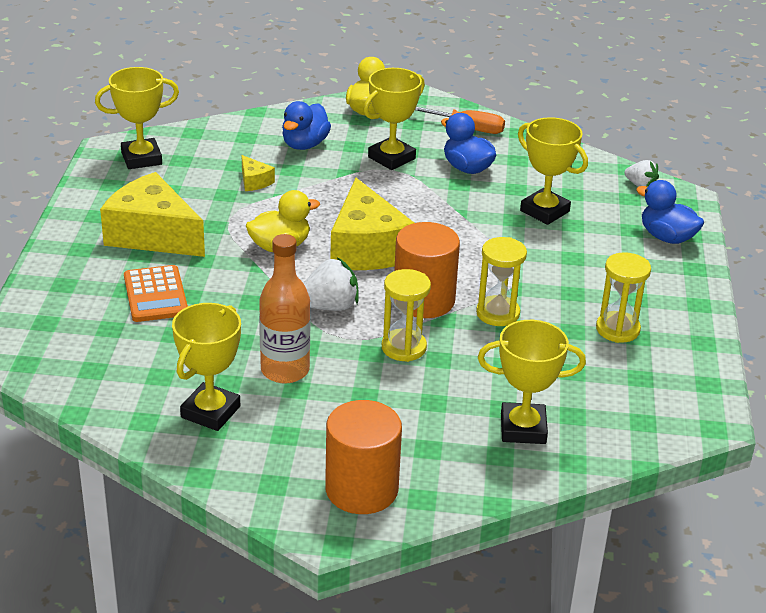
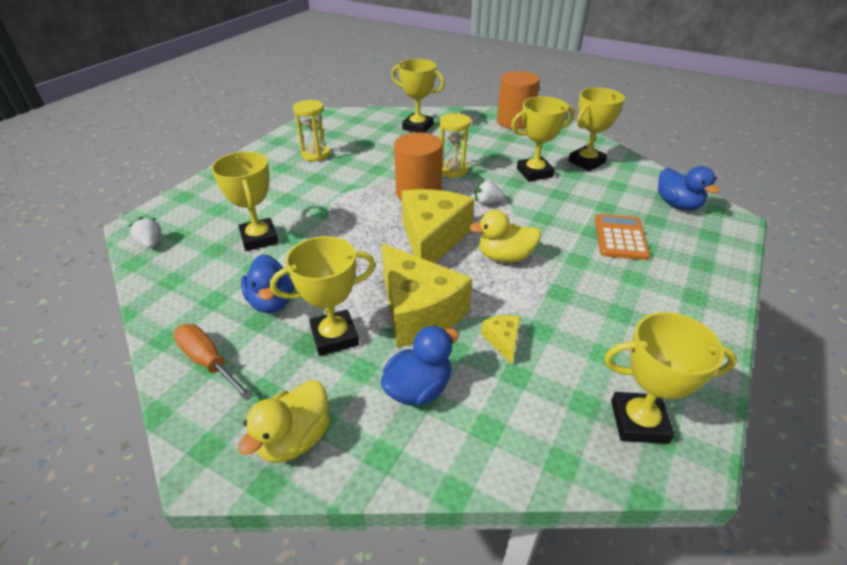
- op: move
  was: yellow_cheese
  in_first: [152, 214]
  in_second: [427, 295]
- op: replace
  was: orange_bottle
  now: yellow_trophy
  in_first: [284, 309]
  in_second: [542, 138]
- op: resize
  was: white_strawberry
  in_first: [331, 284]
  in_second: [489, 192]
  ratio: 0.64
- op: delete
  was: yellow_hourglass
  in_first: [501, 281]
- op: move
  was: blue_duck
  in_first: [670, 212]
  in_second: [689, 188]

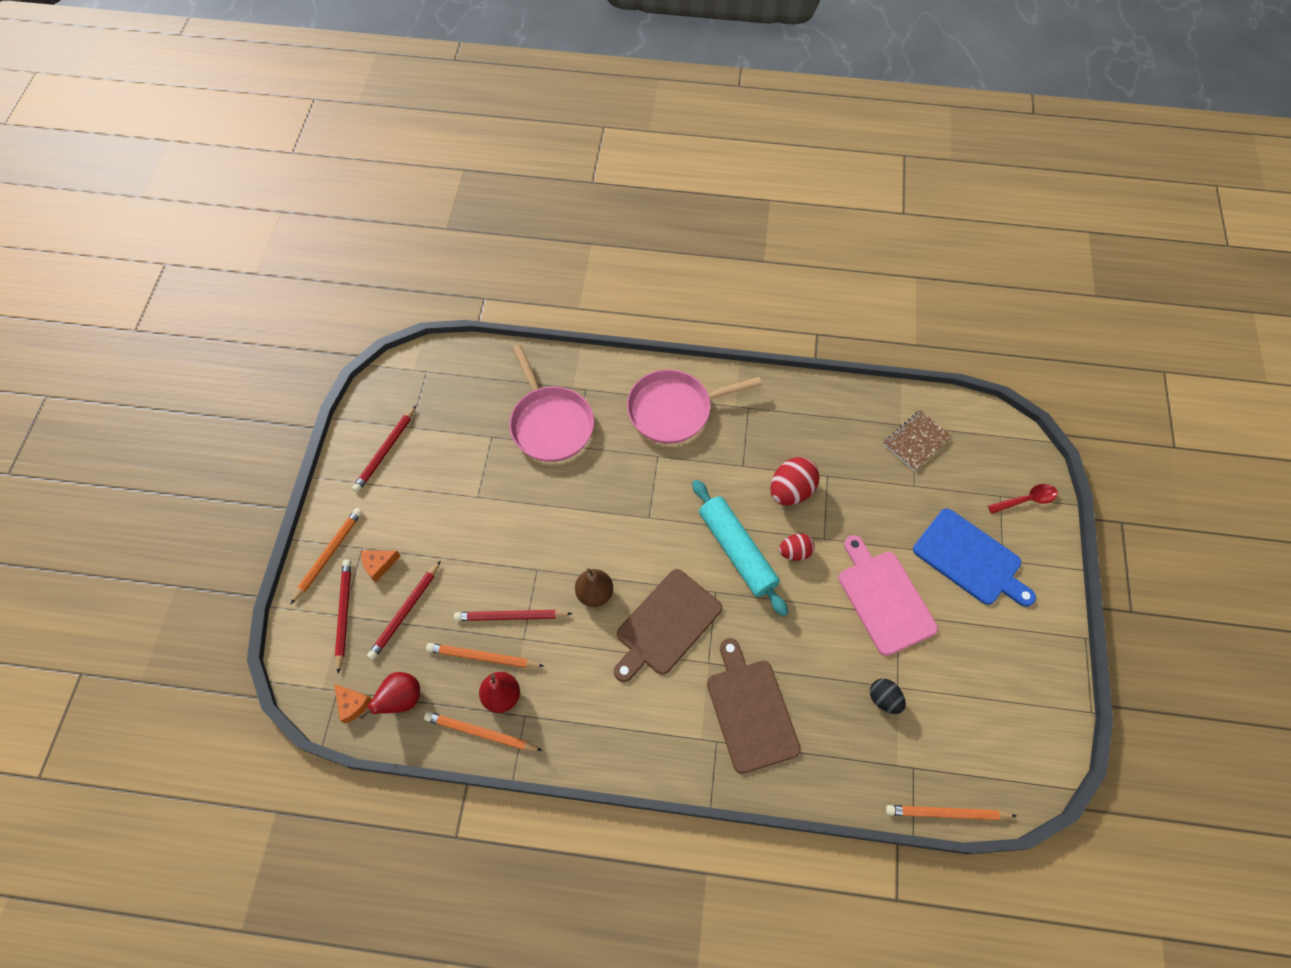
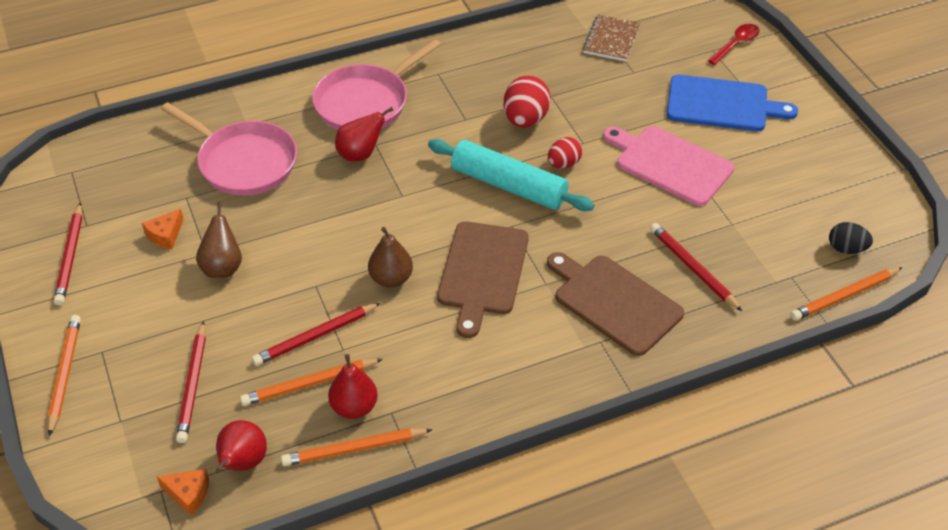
- op: move
  was: red_pencil
  in_first: [343, 616]
  in_second: [696, 267]
- op: move
  was: orange_cheese
  in_first: [380, 566]
  in_second: [163, 229]
- op: move
  was: black_egg
  in_first: [888, 696]
  in_second: [851, 238]
- op: insert
  now: brown_pear
  in_second: [219, 239]
- op: insert
  now: red_pear
  in_second: [364, 134]

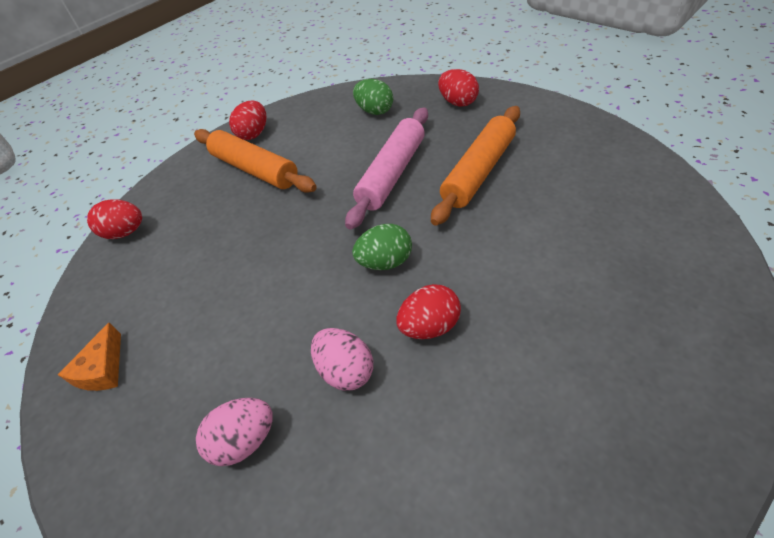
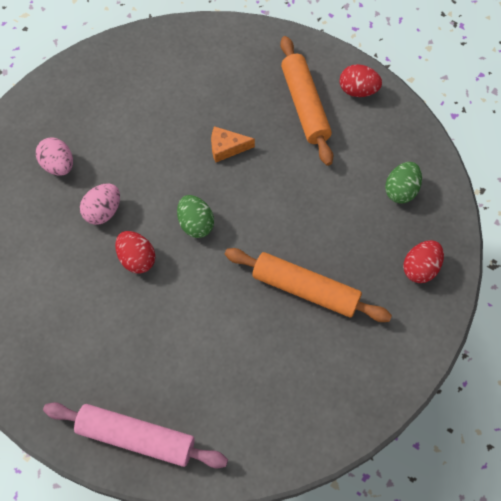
- op: move
  was: orange_cheese
  in_first: [89, 357]
  in_second: [233, 144]
- op: delete
  was: red_egg
  in_first: [114, 219]
- op: rotate
  was: orange_rolling_pin
  in_first: [255, 161]
  in_second: [306, 101]
  clockwise: -45
- op: move
  was: pink_rolling_pin
  in_first: [386, 168]
  in_second: [135, 435]

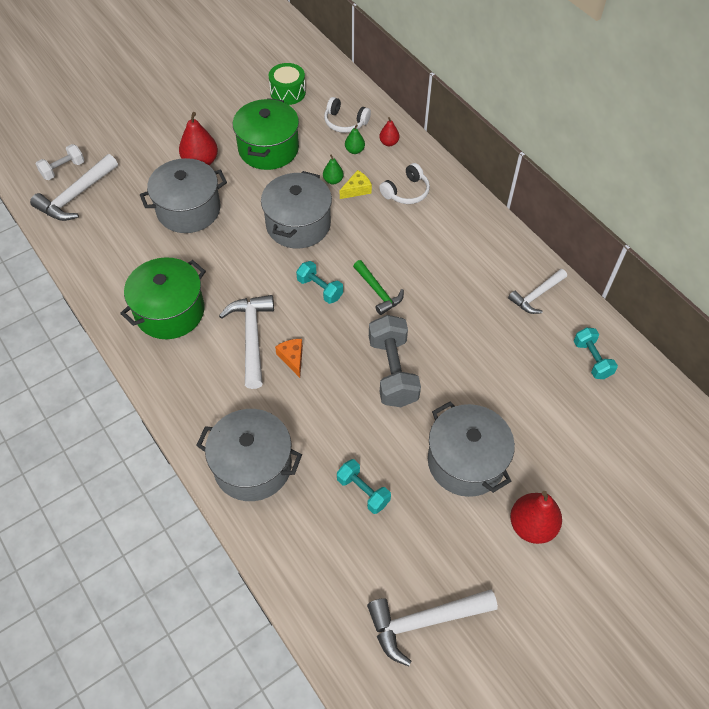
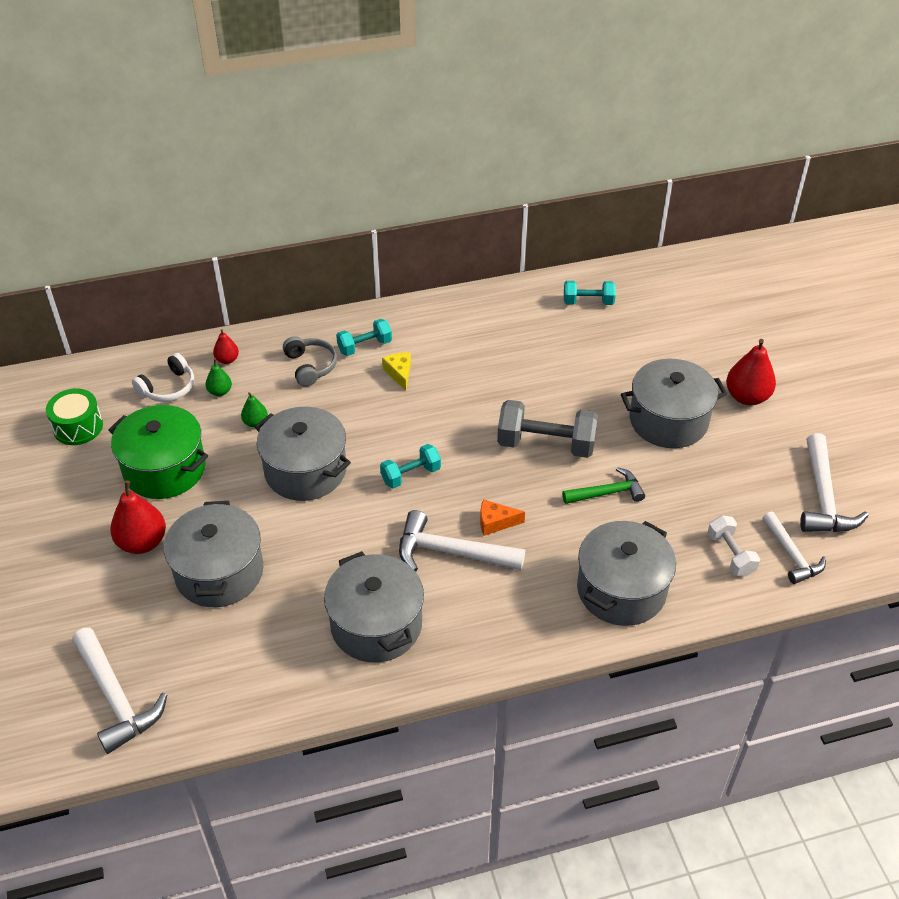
- op: move
  was: white_dumbbell
  in_first: [60, 162]
  in_second: [733, 546]
- op: recolor
  was: green_pot
  now: grey_pot
  in_first: [163, 298]
  in_second: [374, 607]
- op: move
  was: turquoise_dumbbell
  in_first: [364, 486]
  in_second: [364, 337]
- op: move
  was: yellow_cheese
  in_first: [356, 184]
  in_second: [396, 371]
- op: move
  was: green_hammer
  in_first: [378, 287]
  in_second: [603, 485]
- op: recolor
  was: white_headphones
  now: grey_headphones
  in_first: [404, 183]
  in_second: [310, 361]
- op: move
  was: white_hammer
  in_first: [537, 291]
  in_second: [794, 548]

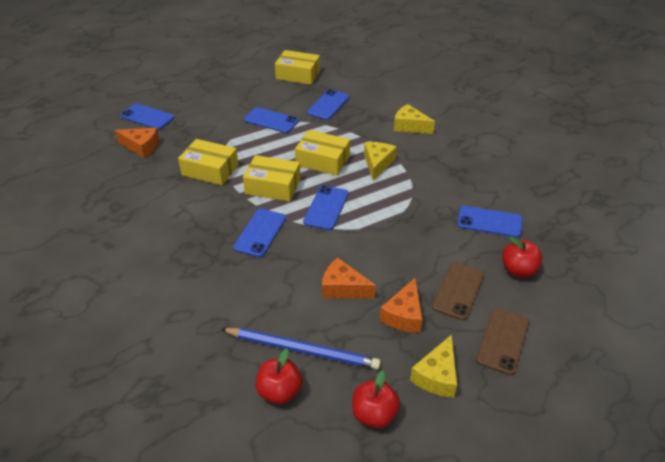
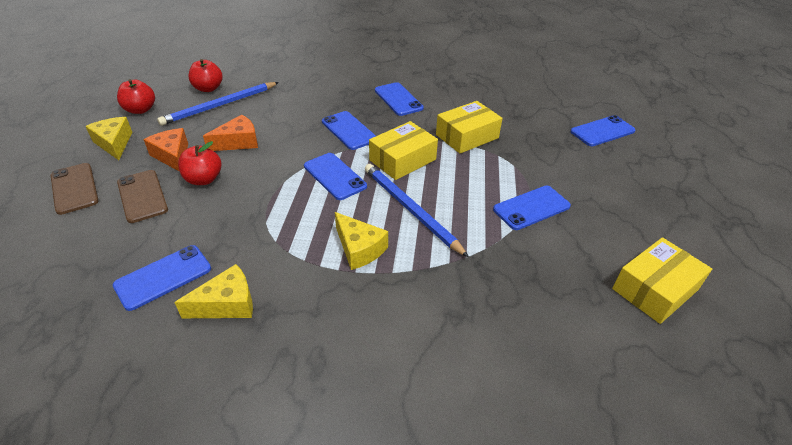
- op: delete
  was: orange_cheese
  in_first: [137, 143]
- op: replace
  was: yellow_box
  now: blue_pencil
  in_first: [322, 153]
  in_second: [417, 210]
- op: move
  was: blue_phone
  in_first: [328, 104]
  in_second: [399, 99]
- op: move
  was: yellow_cheese
  in_first: [414, 119]
  in_second: [213, 291]
- op: move
  was: red_apple
  in_first: [522, 256]
  in_second: [199, 163]

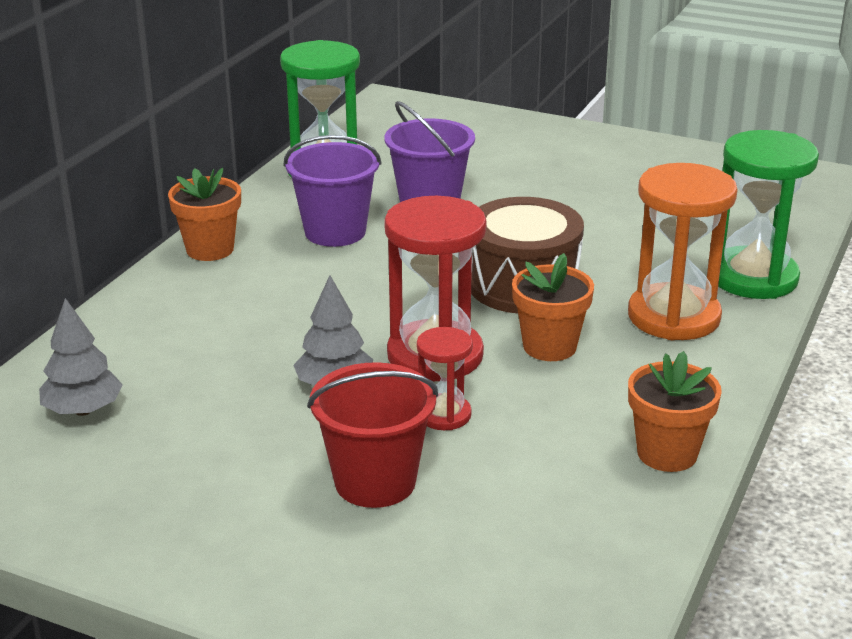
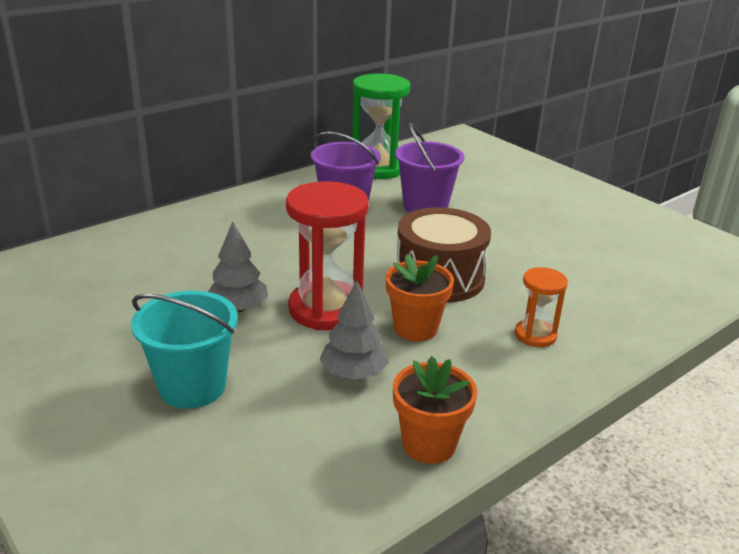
- op: move
  was: grey_tree
  in_first: [81, 357]
  in_second: [354, 330]
- op: delete
  was: orange_flower_pot
  in_first: [204, 214]
- op: recolor
  was: red_bucket
  now: turquoise_bucket
  in_first: [372, 435]
  in_second: [184, 350]
- op: delete
  was: red_hourglass
  in_first: [445, 378]
- op: resize
  was: orange_hourglass
  in_first: [683, 251]
  in_second: [541, 307]
  ratio: 0.53
- op: delete
  was: green_hourglass
  in_first: [768, 214]

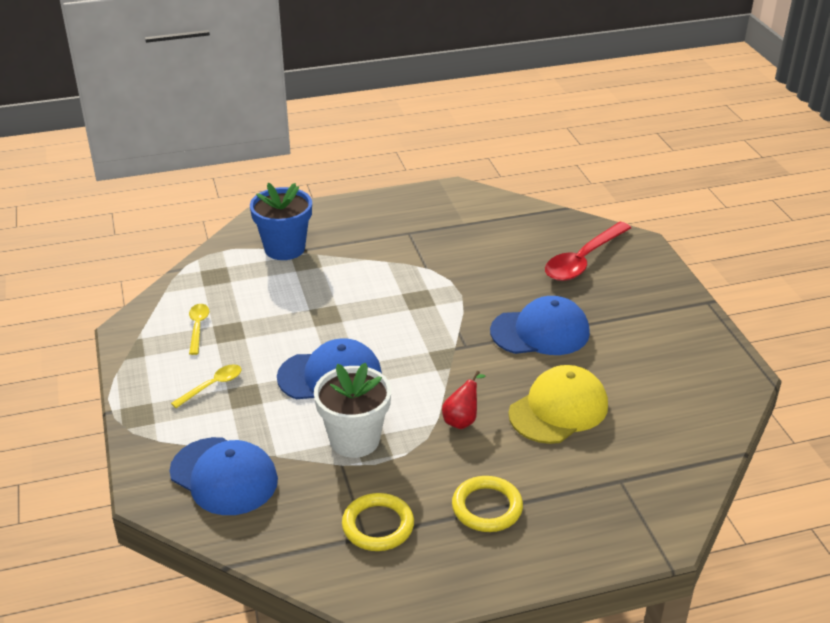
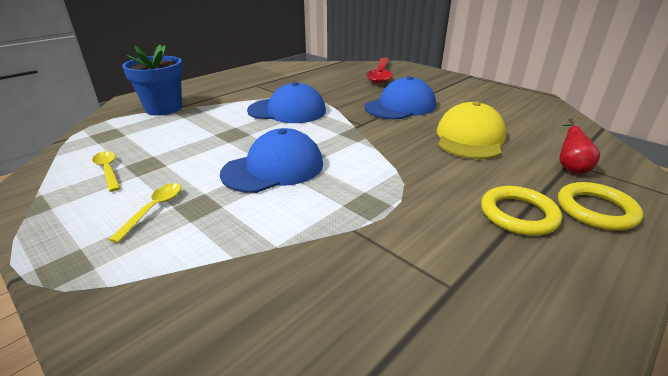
- op: move
  was: blue_cap
  in_first: [223, 476]
  in_second: [286, 102]
- op: delete
  was: white_flower_pot
  in_first: [352, 410]
- op: move
  was: yellow_ring
  in_first: [378, 522]
  in_second: [600, 206]
- op: move
  was: red_pear
  in_first: [463, 400]
  in_second: [579, 146]

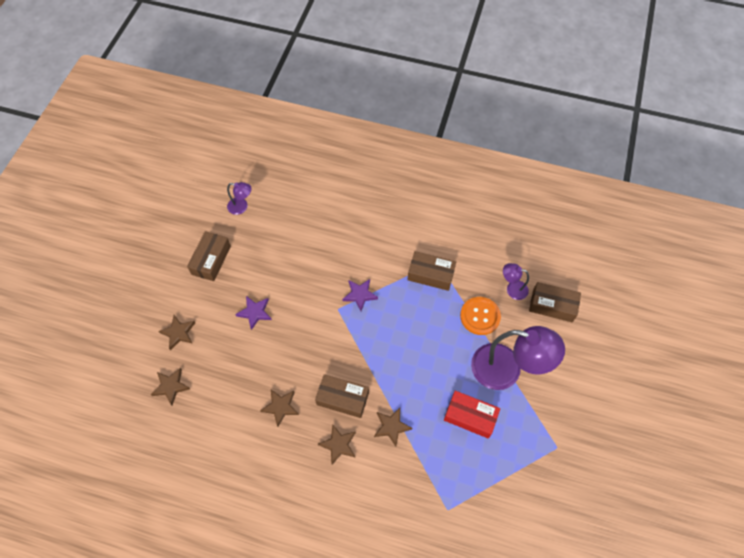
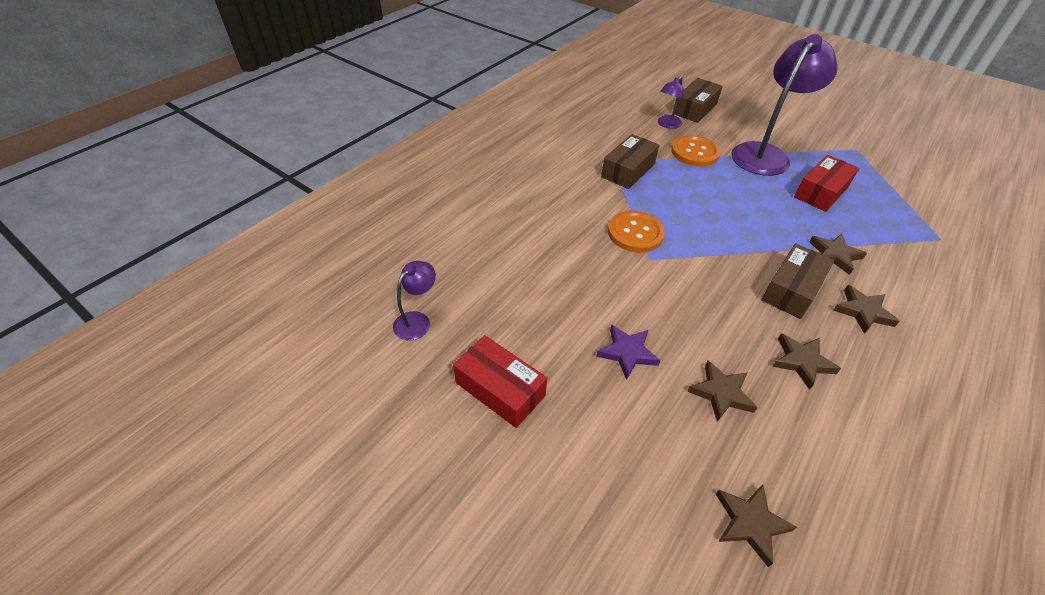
- op: move
  was: brown_star
  in_first: [177, 332]
  in_second: [722, 391]
- op: recolor
  was: brown_box
  now: red_box
  in_first: [209, 256]
  in_second: [500, 381]
- op: replace
  was: purple_star
  now: orange_button
  in_first: [360, 295]
  in_second: [636, 232]

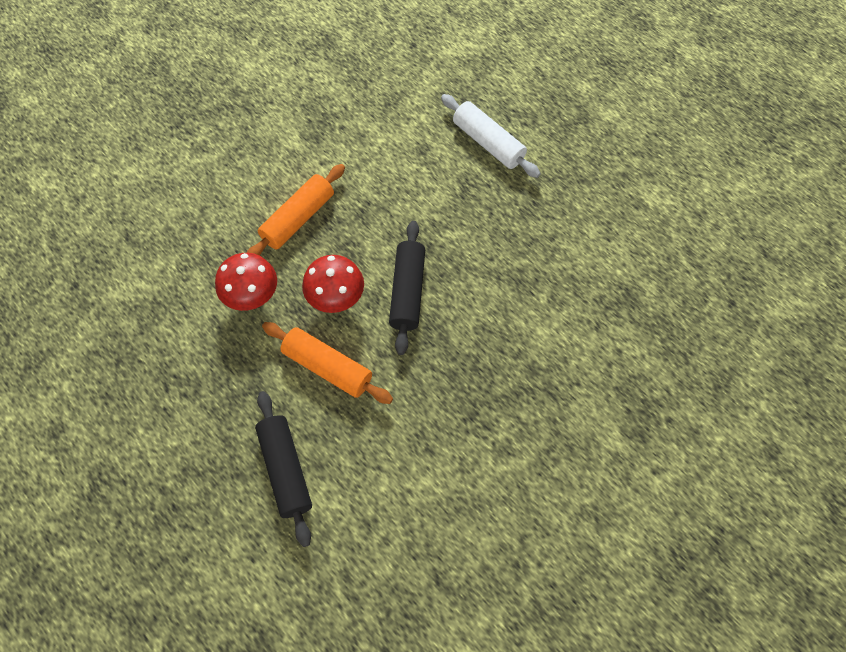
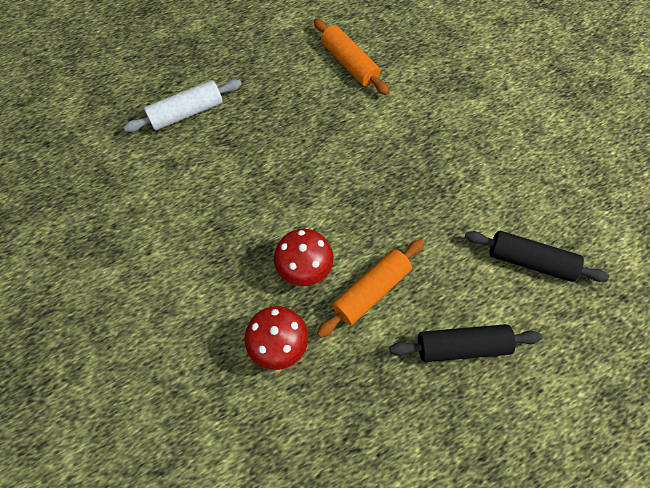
- op: move
  was: orange_rolling_pin
  in_first: [295, 210]
  in_second: [351, 56]
- op: move
  was: black_rolling_pin
  in_first: [407, 288]
  in_second: [537, 256]

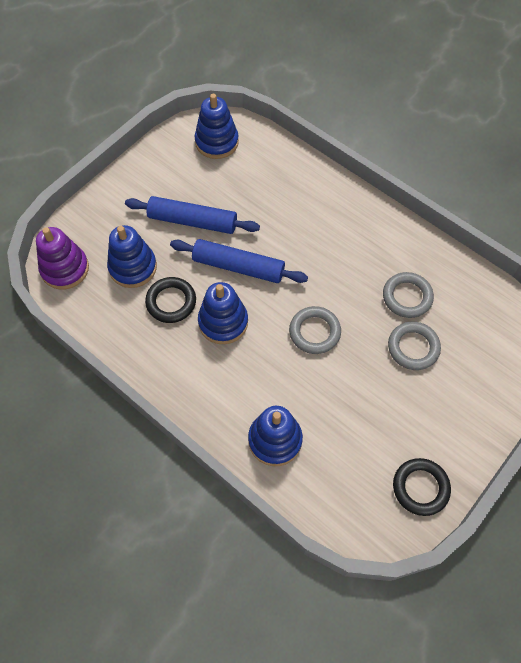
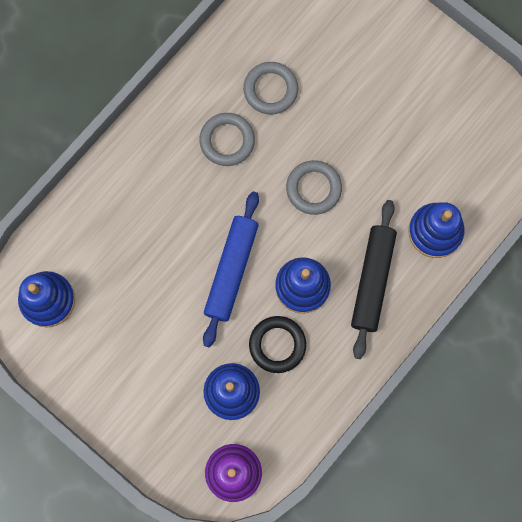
- op: delete
  was: blue_rolling_pin
  in_first: [192, 215]
- op: move
  was: grey_ring
  in_first: [414, 346]
  in_second: [227, 139]
- op: delete
  was: black_ring
  in_first: [422, 487]
- op: insert
  now: black_rolling_pin
  in_second: [374, 279]

